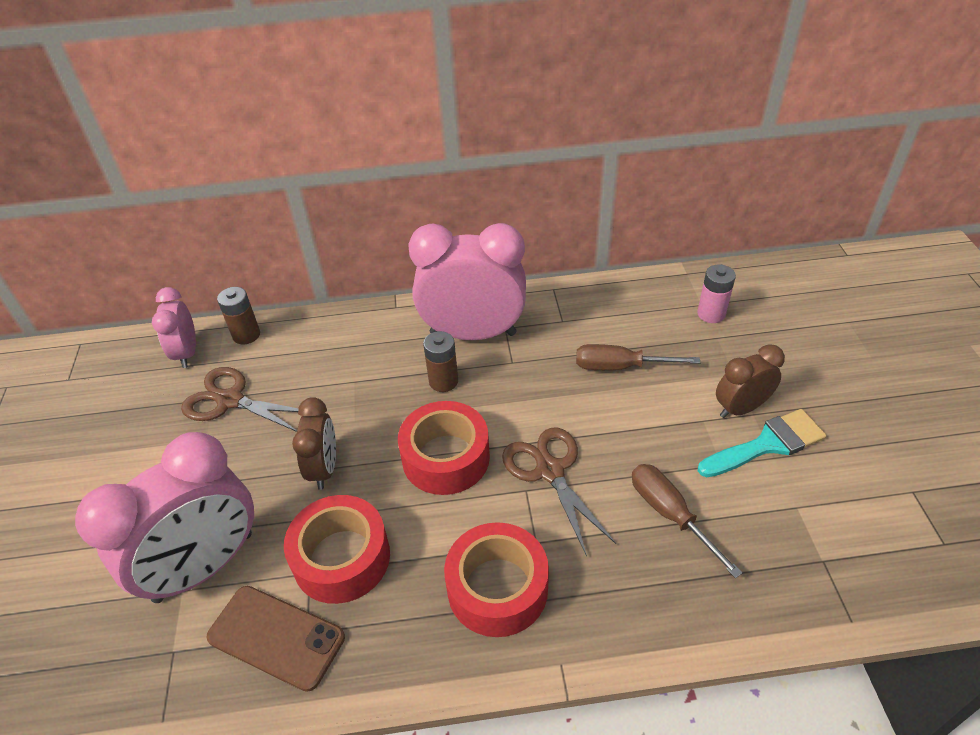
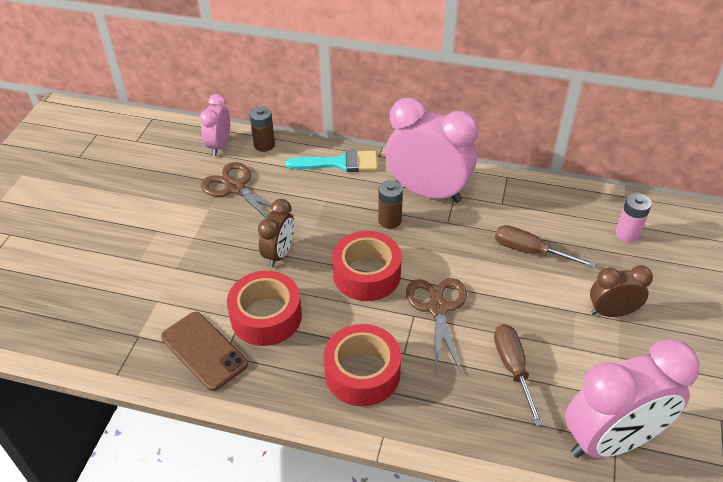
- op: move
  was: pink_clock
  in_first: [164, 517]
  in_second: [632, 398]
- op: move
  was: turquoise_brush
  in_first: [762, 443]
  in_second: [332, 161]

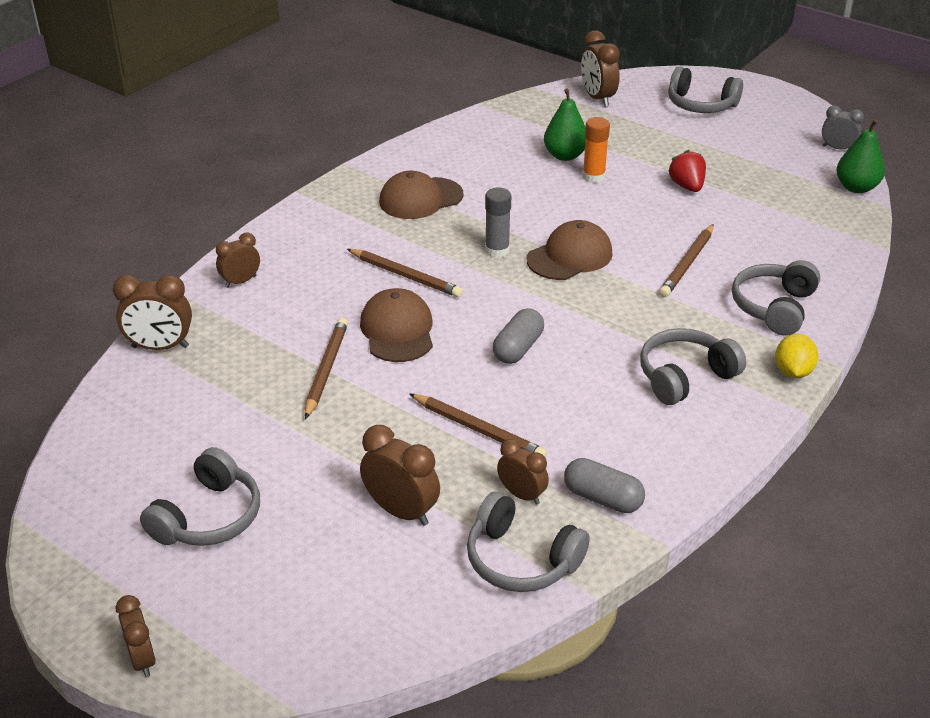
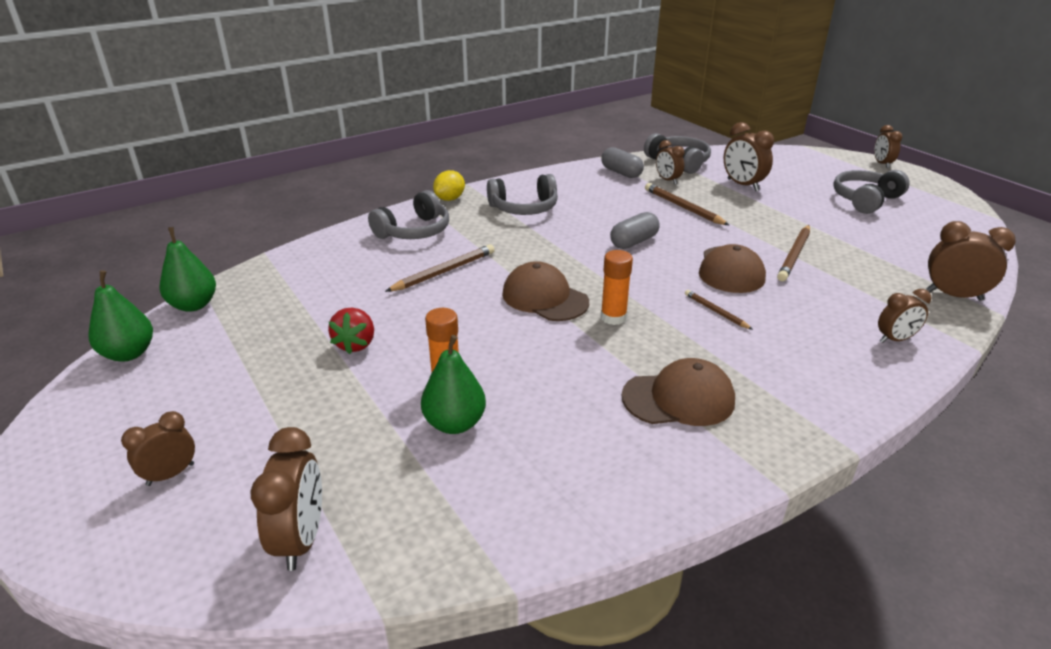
- op: resize
  was: brown_pencil
  in_first: [405, 273]
  in_second: [719, 310]
  ratio: 0.6
- op: recolor
  was: grey_glue_stick
  now: orange_glue_stick
  in_first: [498, 223]
  in_second: [617, 287]
- op: rotate
  was: brown_cap
  in_first: [570, 250]
  in_second: [545, 291]
  clockwise: 60
- op: replace
  was: grey_headphones
  now: brown_clock
  in_first: [705, 89]
  in_second: [158, 448]
- op: replace
  was: grey_clock
  now: green_pear
  in_first: [843, 127]
  in_second: [121, 316]

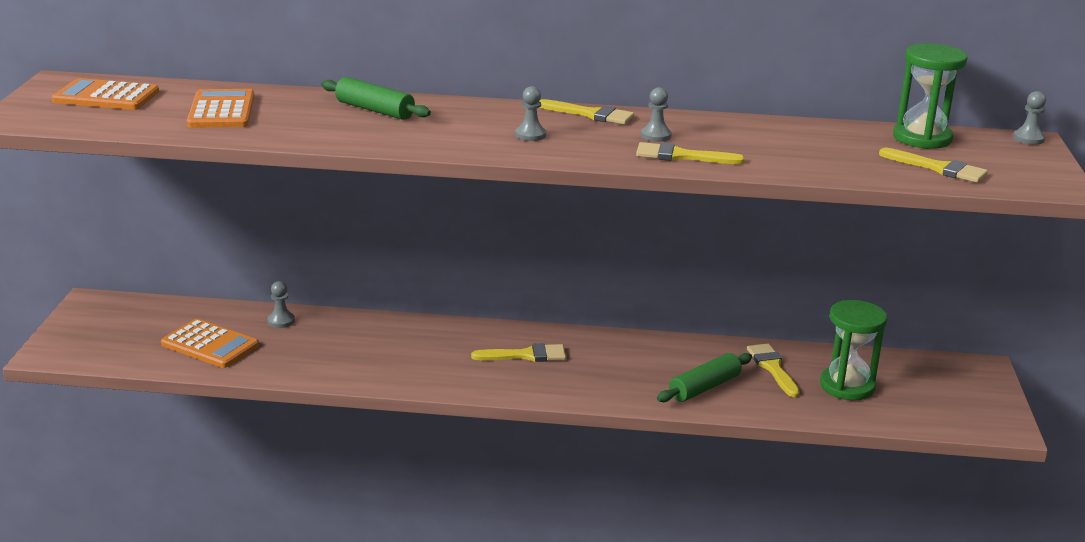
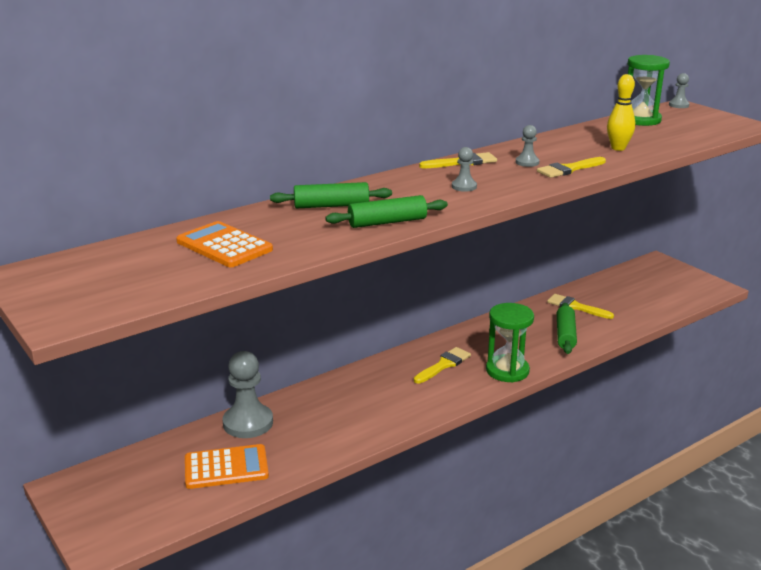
- op: delete
  was: orange_calculator
  in_first: [105, 94]
- op: resize
  was: grey_pawn
  in_first: [281, 304]
  in_second: [248, 394]
  ratio: 2.02
- op: move
  was: green_hourglass
  in_first: [853, 350]
  in_second: [510, 342]
- op: delete
  was: yellow_brush
  in_first: [933, 165]
- op: insert
  now: green_rolling_pin
  in_second: [386, 211]
- op: insert
  now: yellow_bowling_pin
  in_second: [621, 112]

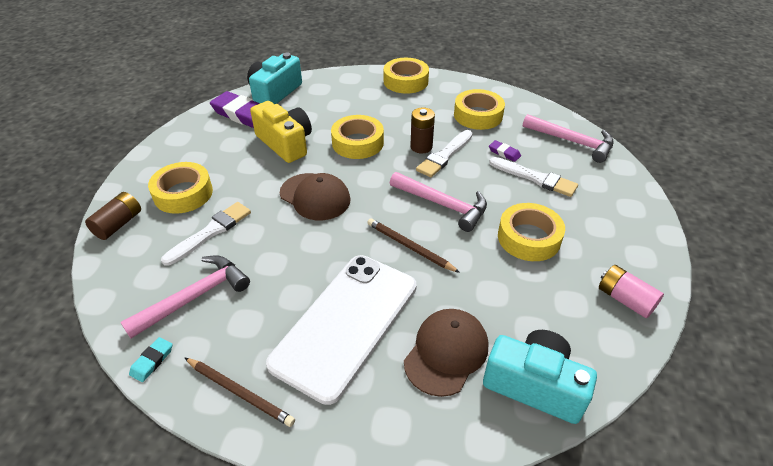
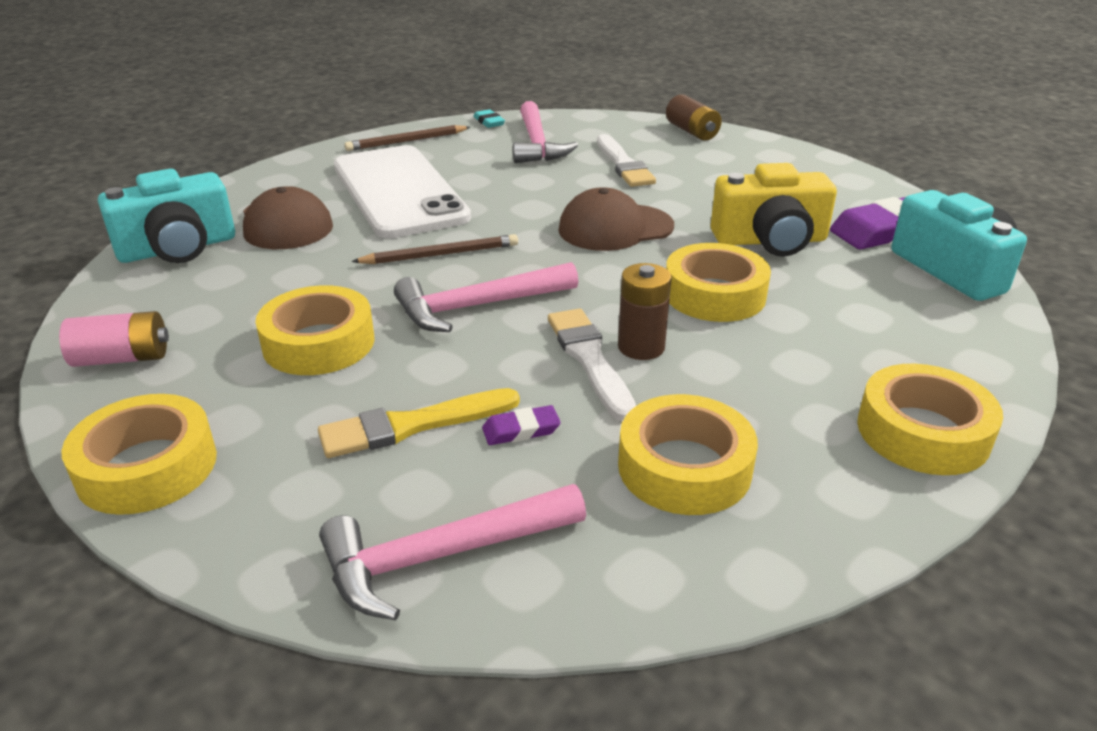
- op: move
  was: yellow_tape
  in_first: [180, 188]
  in_second: [139, 454]
- op: recolor
  was: white_brush
  now: yellow_brush
  in_first: [533, 177]
  in_second: [419, 423]

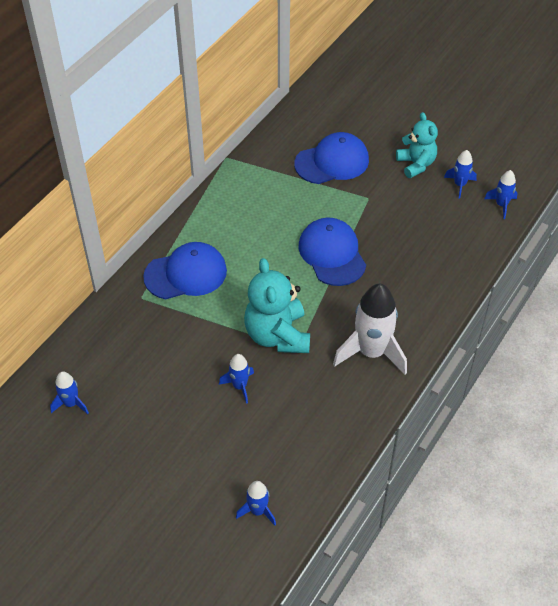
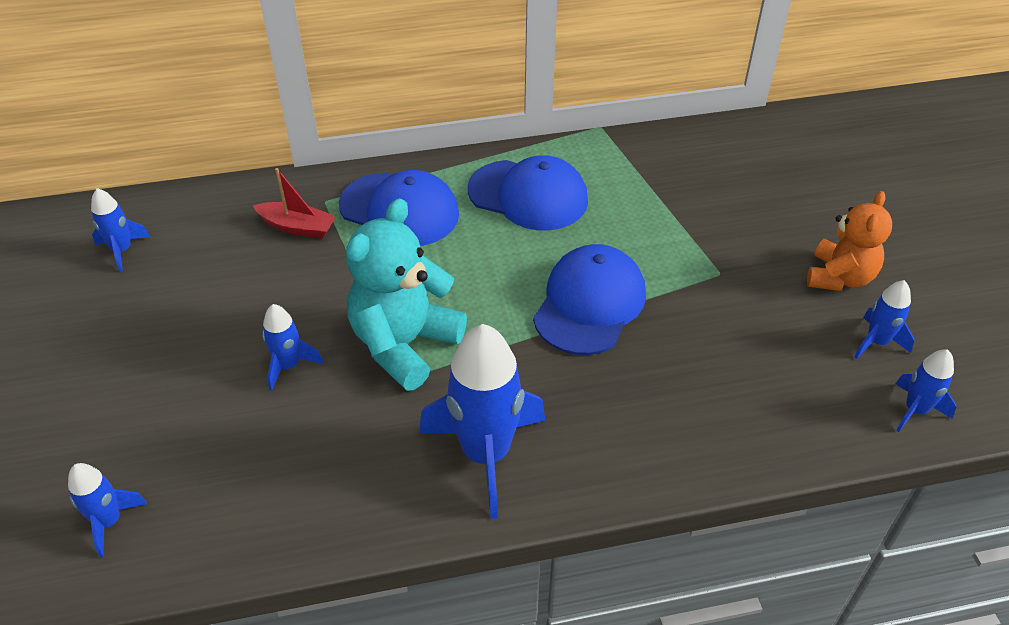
- op: move
  was: blue_cap
  in_first: [331, 158]
  in_second: [528, 192]
- op: recolor
  was: white_rocket
  now: blue_rocket
  in_first: [370, 329]
  in_second: [482, 421]
- op: recolor
  was: turquoise_teddy_bear
  now: orange_teddy_bear
  in_first: [417, 145]
  in_second: [849, 241]
- op: insert
  now: red_boat
  in_second: [294, 203]

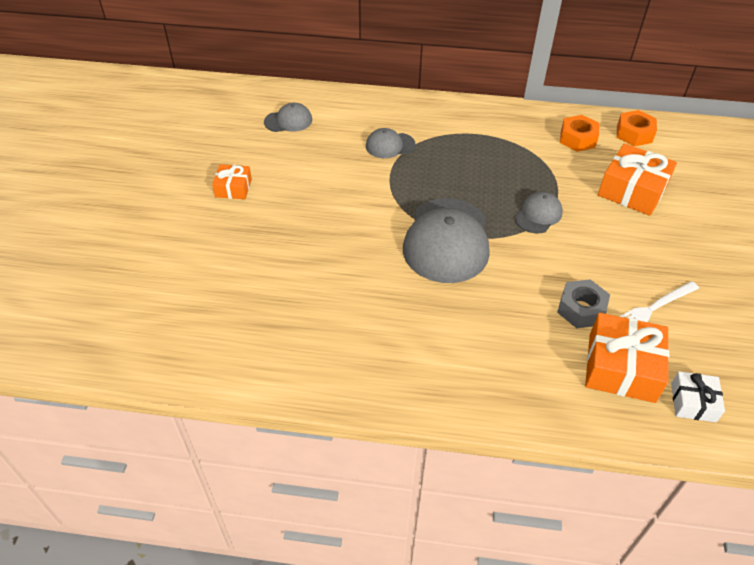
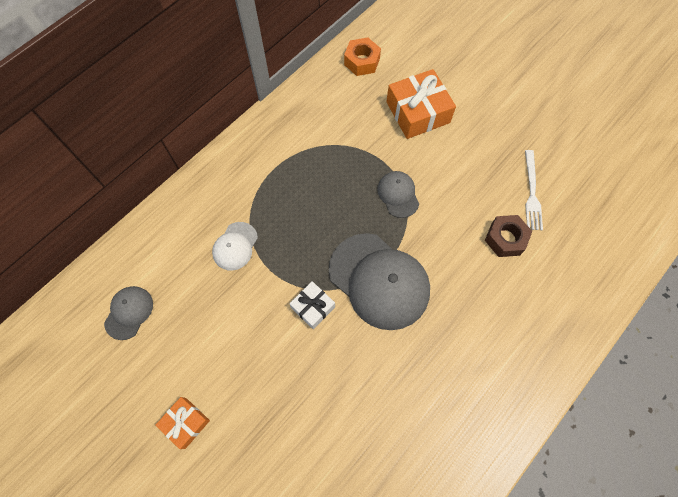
- op: recolor
  was: grey_cap
  now: white_cap
  in_first: [391, 143]
  in_second: [235, 246]
- op: recolor
  was: grey_nut
  now: brown_nut
  in_first: [583, 303]
  in_second: [508, 236]
- op: delete
  was: orange_nut
  in_first: [579, 133]
- op: delete
  was: orange_gift
  in_first: [627, 358]
- op: move
  was: white_gift
  in_first: [698, 396]
  in_second: [312, 305]

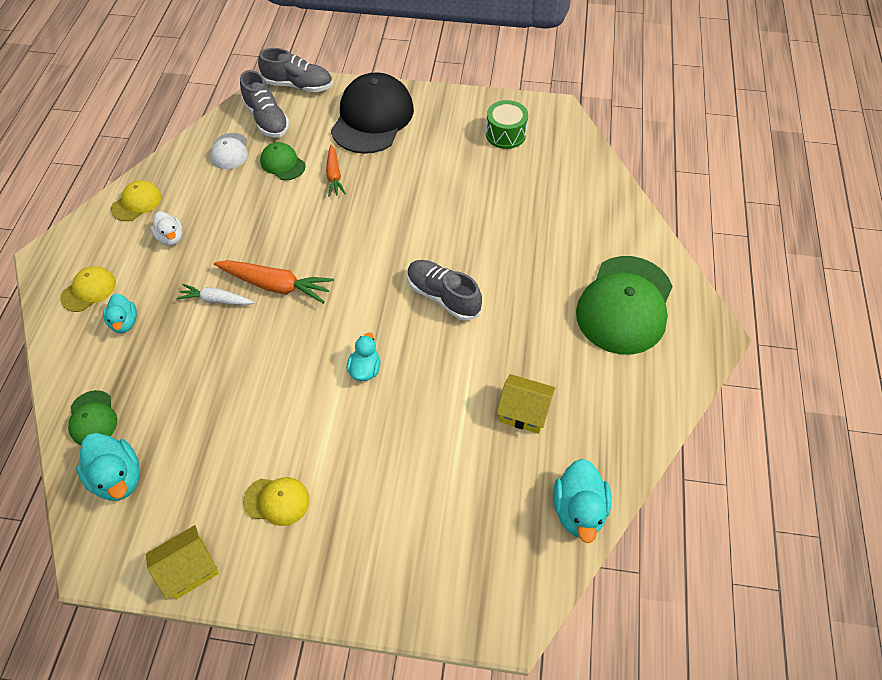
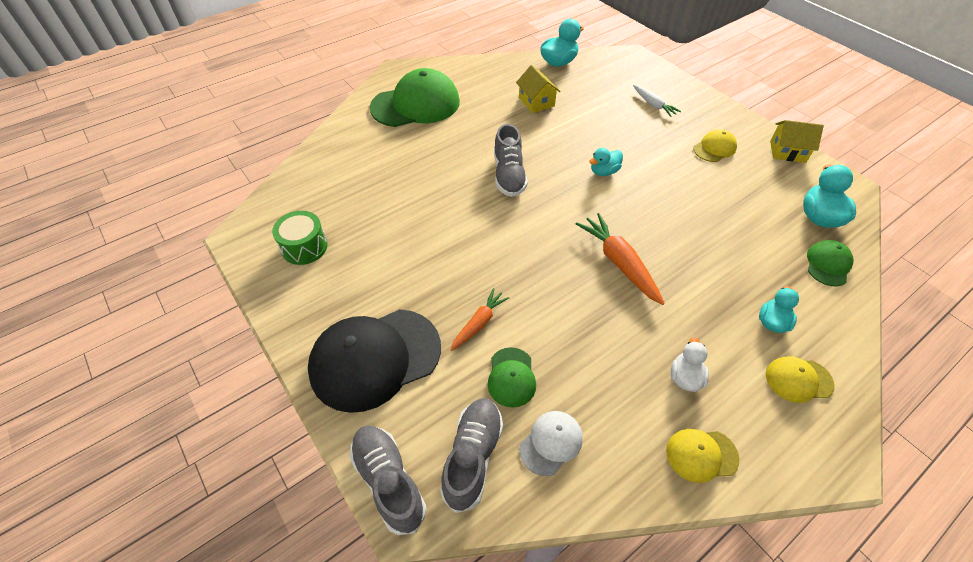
- op: move
  was: white_carrot
  in_first: [215, 294]
  in_second: [657, 101]
- op: rotate
  was: yellow_cap
  in_first: [276, 501]
  in_second: [715, 145]
  clockwise: 90

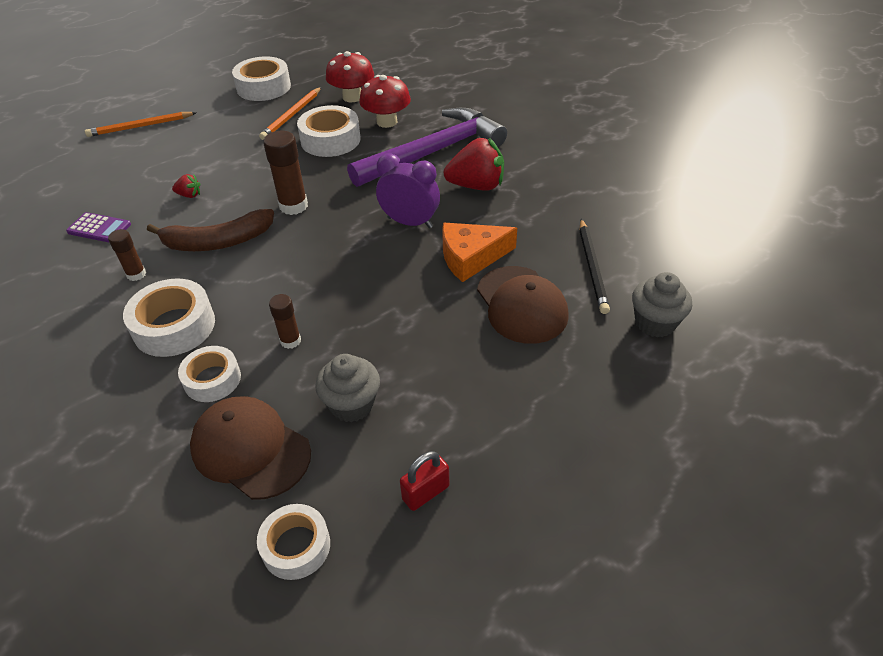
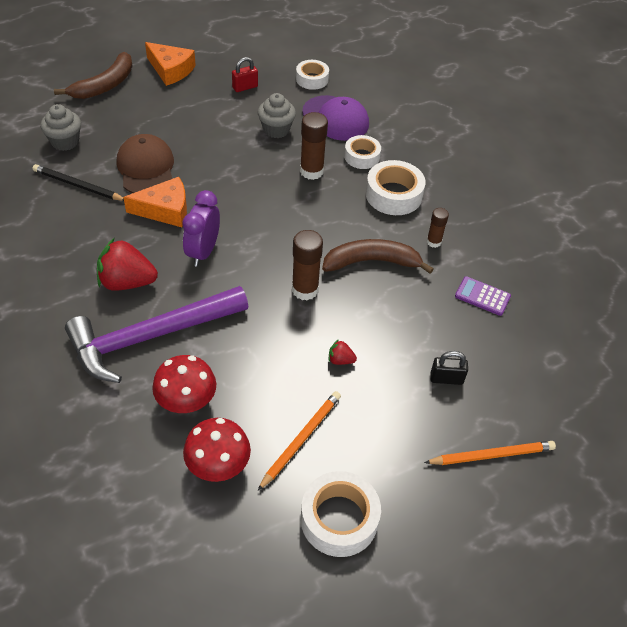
- op: move
  was: red_strawberry
  in_first: [186, 186]
  in_second: [343, 352]
- op: recolor
  was: brown_cap
  now: purple_cap
  in_first: [250, 448]
  in_second: [335, 118]
- op: resize
  was: brown_glue_stick
  in_first: [285, 321]
  in_second: [314, 146]
  ratio: 1.68
- op: delete
  was: white_tape
  in_first: [329, 131]
- op: rotate
  was: purple_clock
  in_first: [408, 190]
  in_second: [201, 228]
  clockwise: 75
- op: rotate
  was: black_pencil
  in_first: [595, 266]
  in_second: [78, 182]
  clockwise: -75
- op: insert
  now: brown_banana
  in_second: [93, 75]
- op: insert
  now: orange_cheese
  in_second: [170, 64]
- op: insert
  now: black_padlock
  in_second: [449, 368]

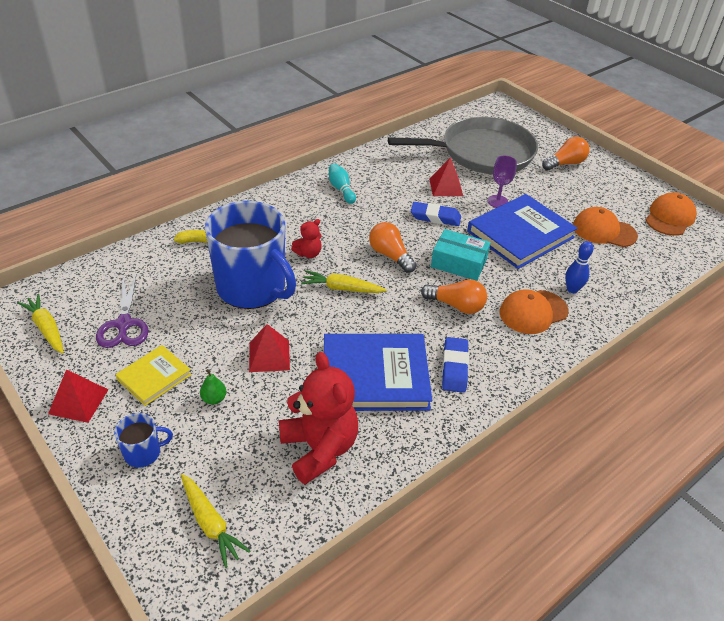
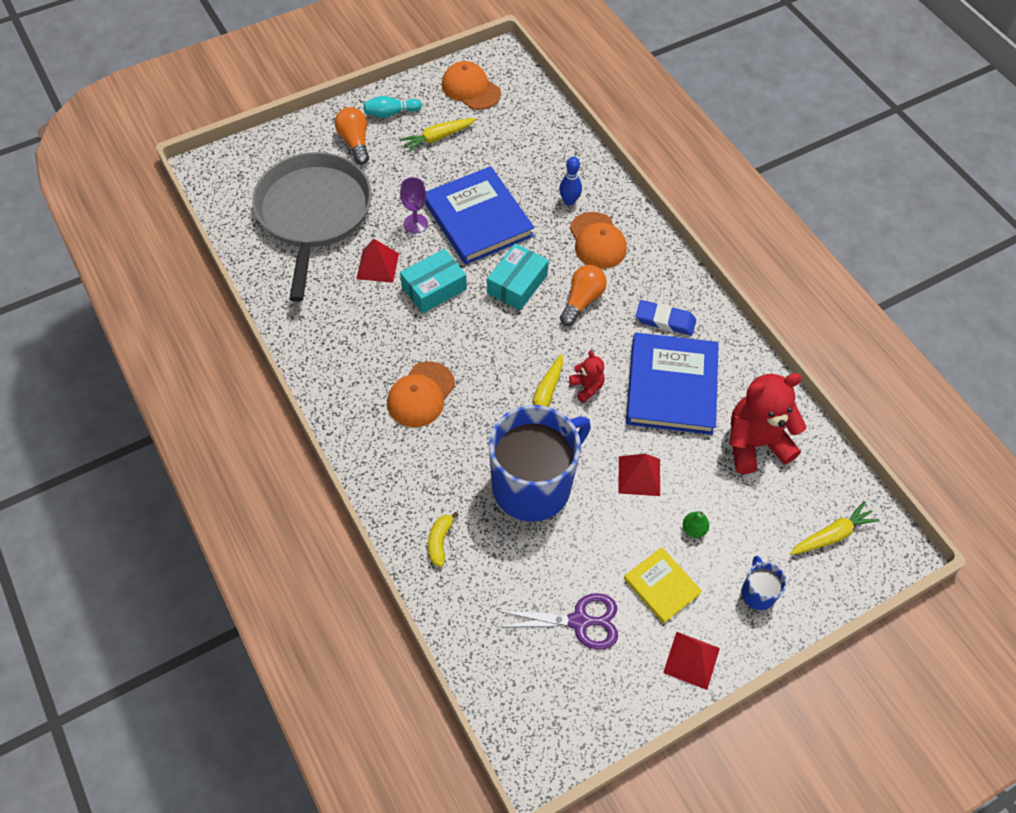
- op: move
  was: yellow_carrot
  in_first: [41, 324]
  in_second: [438, 135]
- op: move
  was: red_teddy_bear
  in_first: [306, 238]
  in_second: [587, 376]
- op: move
  was: turquoise_bowling_pin
  in_first: [342, 183]
  in_second: [393, 107]
- op: delete
  was: orange_light_bulb
  in_first: [393, 247]
- op: replace
  was: blue_eraser
  now: turquoise_box
  in_first: [436, 214]
  in_second: [433, 281]
- op: move
  was: orange_cap
  in_first: [605, 227]
  in_second: [421, 394]

